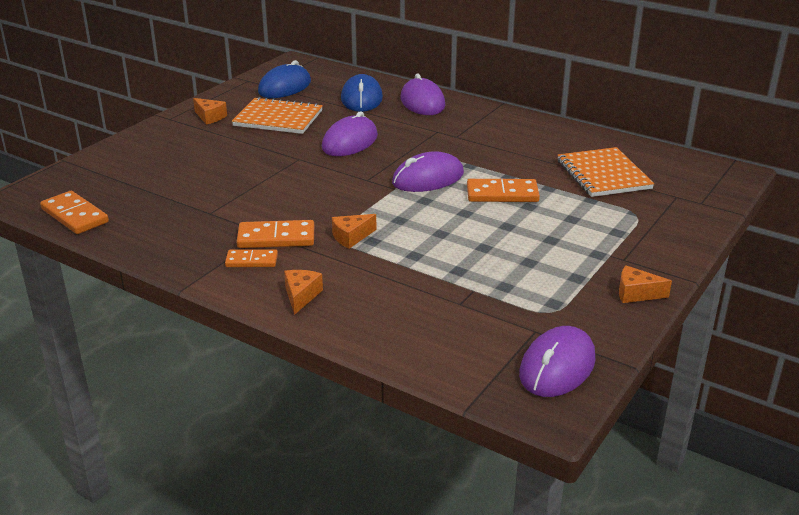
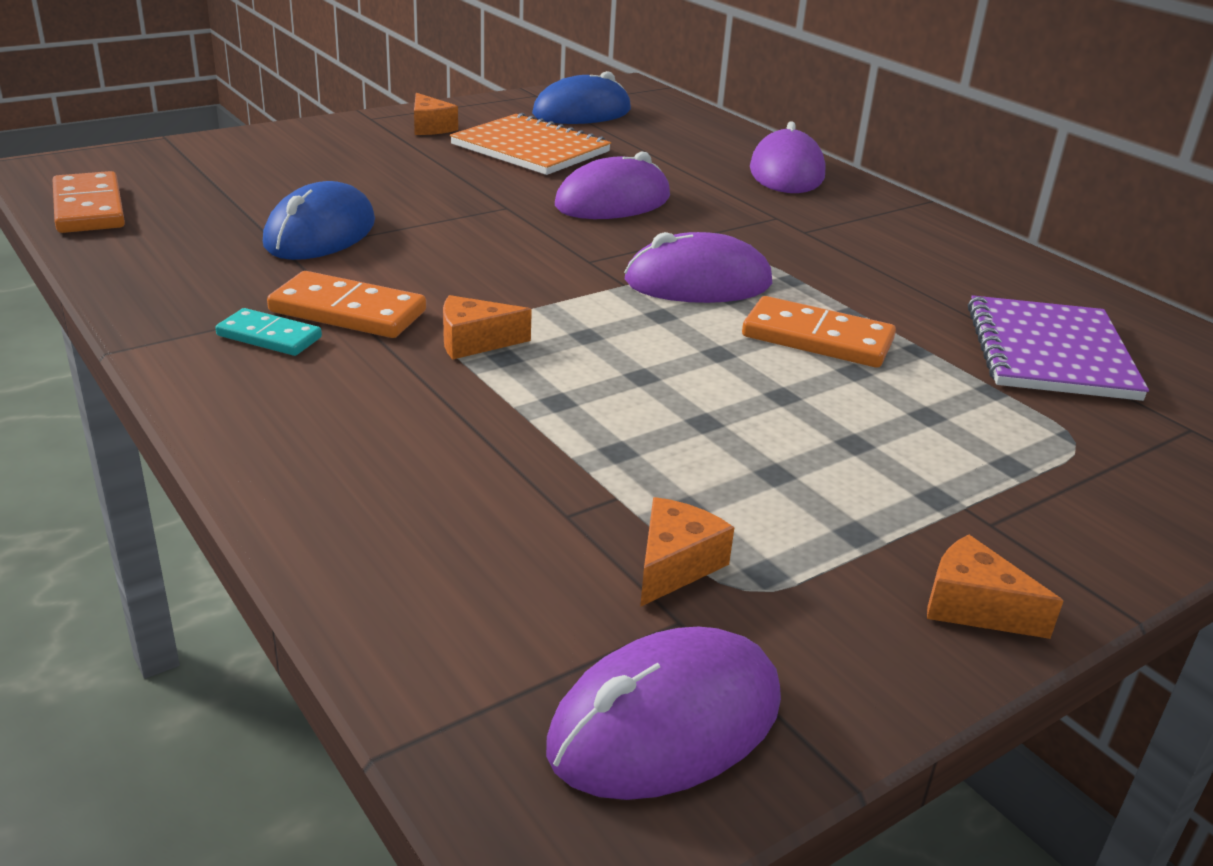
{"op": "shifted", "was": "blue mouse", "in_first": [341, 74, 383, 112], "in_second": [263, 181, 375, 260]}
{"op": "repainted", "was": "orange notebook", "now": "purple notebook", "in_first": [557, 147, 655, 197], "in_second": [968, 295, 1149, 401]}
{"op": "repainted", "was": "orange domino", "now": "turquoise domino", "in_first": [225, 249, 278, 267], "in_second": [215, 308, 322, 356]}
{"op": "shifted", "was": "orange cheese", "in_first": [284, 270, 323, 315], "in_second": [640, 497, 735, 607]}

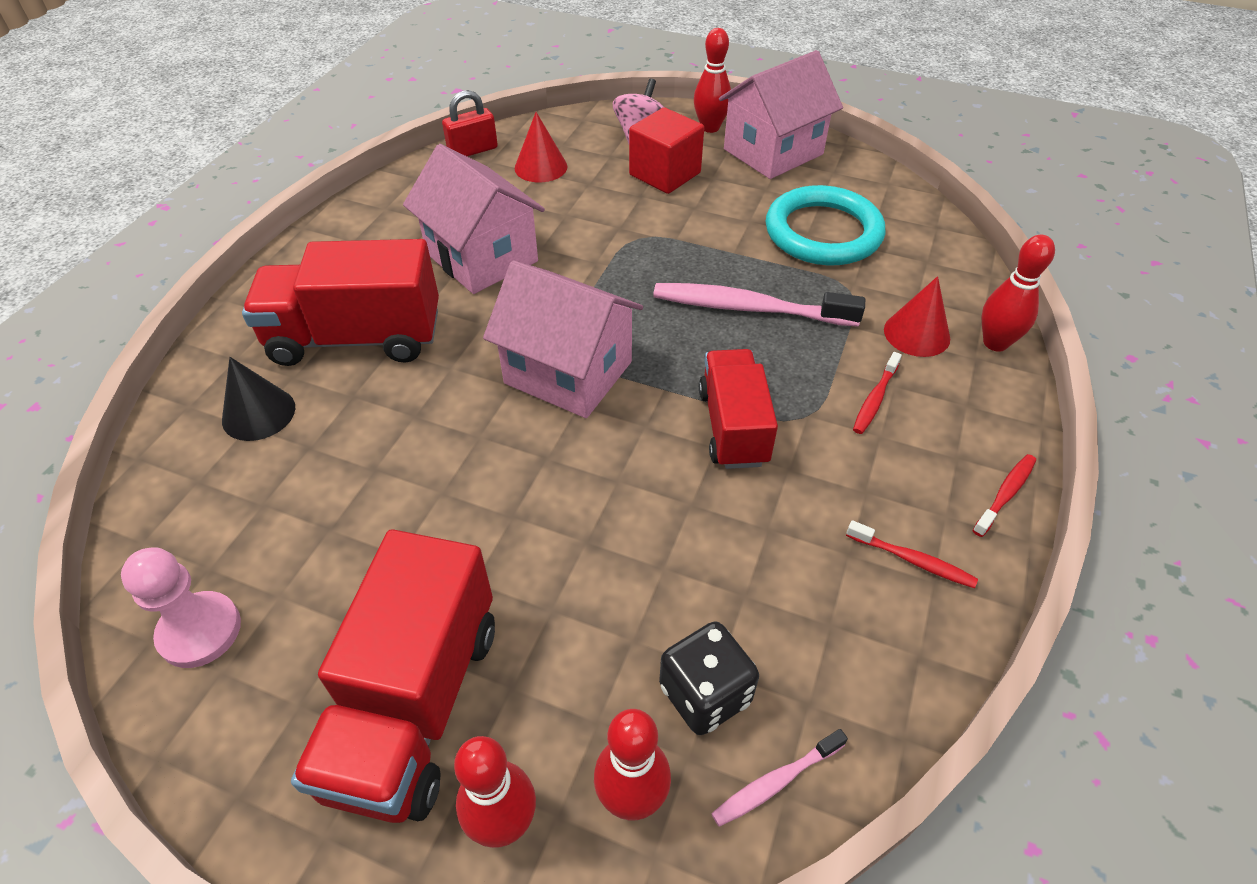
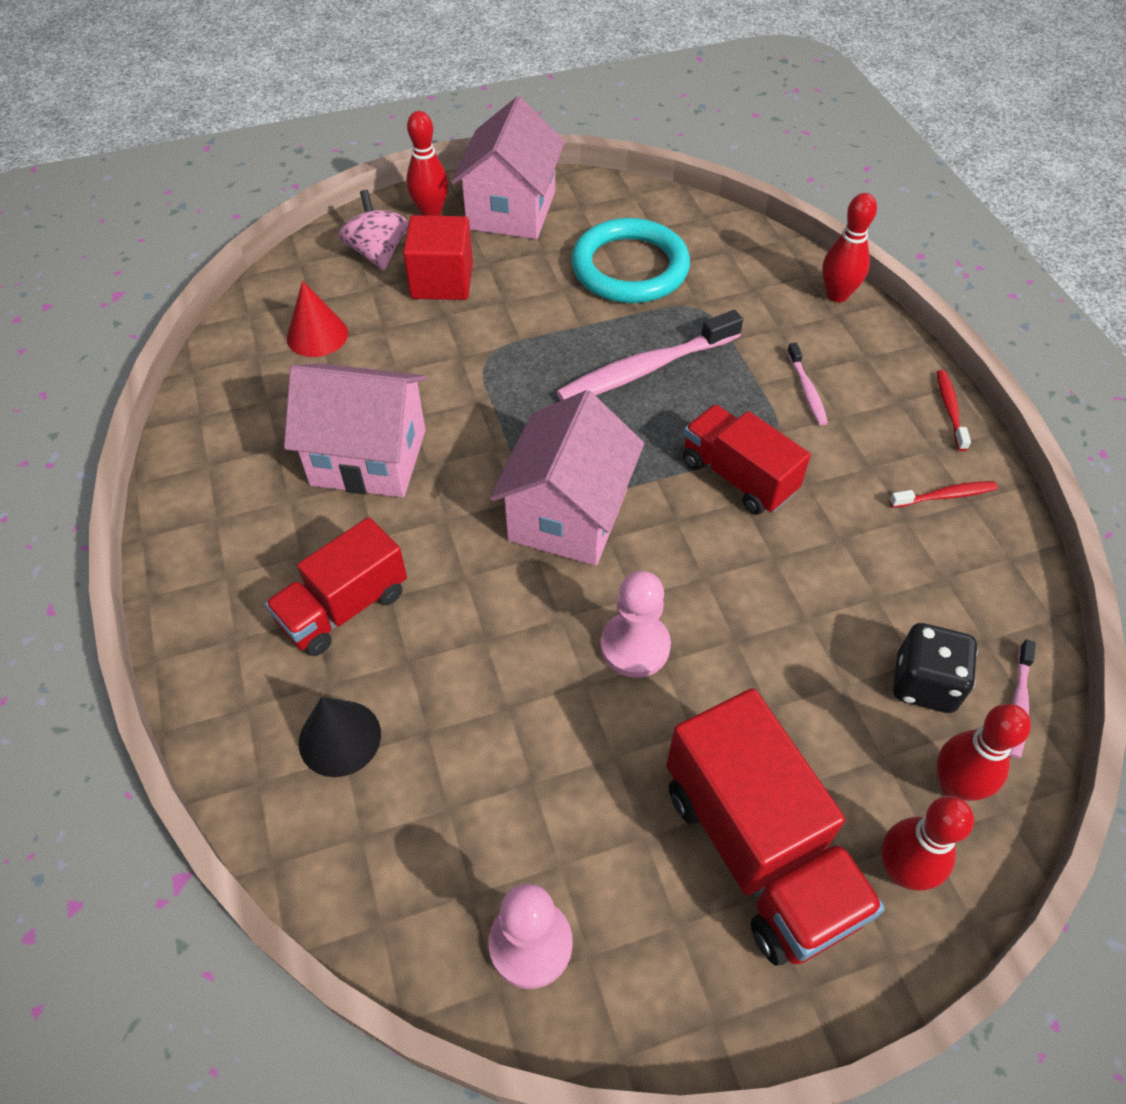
{"op": "gone", "was": "red padlock", "in_first": [442, 90, 498, 156]}
{"op": "scaled", "was": "red truck", "in_first": [242, 239, 439, 366], "in_second": [265, 517, 407, 656], "ratio": 0.66}
{"op": "rotated", "was": "pink house", "in_first": [483, 260, 643, 418], "in_second": [490, 390, 644, 566], "clockwise": -60}
{"op": "gone", "was": "red cone", "in_first": [884, 276, 950, 357]}
{"op": "repainted", "was": "red toothbrush", "now": "pink toothbrush", "in_first": [853, 352, 902, 434], "in_second": [787, 343, 828, 425]}
{"op": "new", "now": "pink pawn", "in_second": [600, 571, 671, 678]}

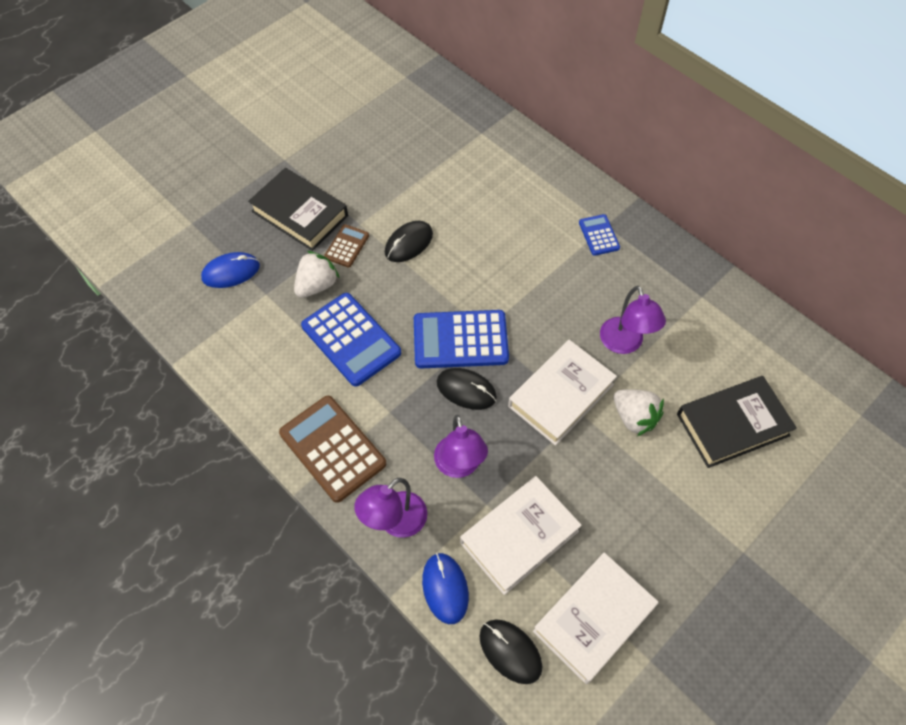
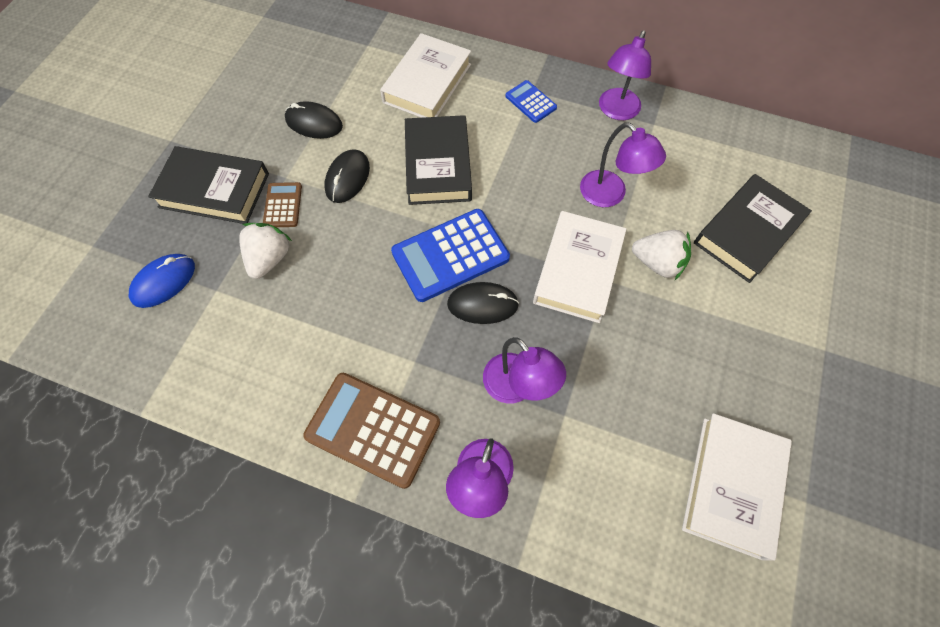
{"op": "gone", "was": "blue calculator", "in_first": [301, 293, 401, 387]}
{"op": "shifted", "was": "white book", "in_first": [460, 476, 582, 595], "in_second": [380, 33, 471, 118]}
{"op": "gone", "was": "blue mouse", "in_first": [422, 553, 469, 624]}
{"op": "shifted", "was": "black mouse", "in_first": [479, 620, 542, 684], "in_second": [285, 101, 343, 139]}
{"op": "new", "now": "purple lamp", "in_second": [599, 30, 651, 120]}
{"op": "new", "now": "black book", "in_second": [405, 115, 472, 205]}

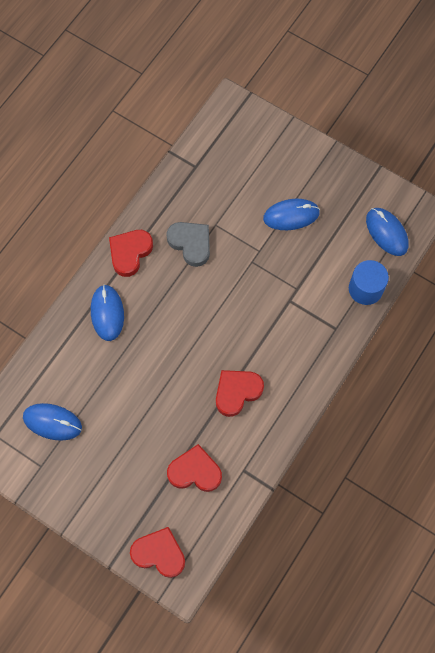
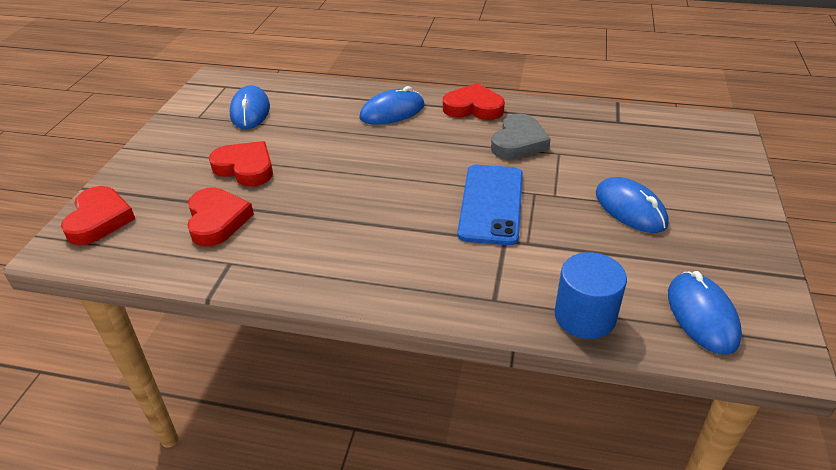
{"op": "rotated", "was": "blue mouse", "in_first": [366, 208, 408, 256], "in_second": [668, 271, 742, 354], "clockwise": -45}
{"op": "shifted", "was": "red heart", "in_first": [216, 370, 264, 417], "in_second": [209, 141, 273, 187]}
{"op": "new", "now": "blue phone", "in_second": [457, 165, 523, 245]}

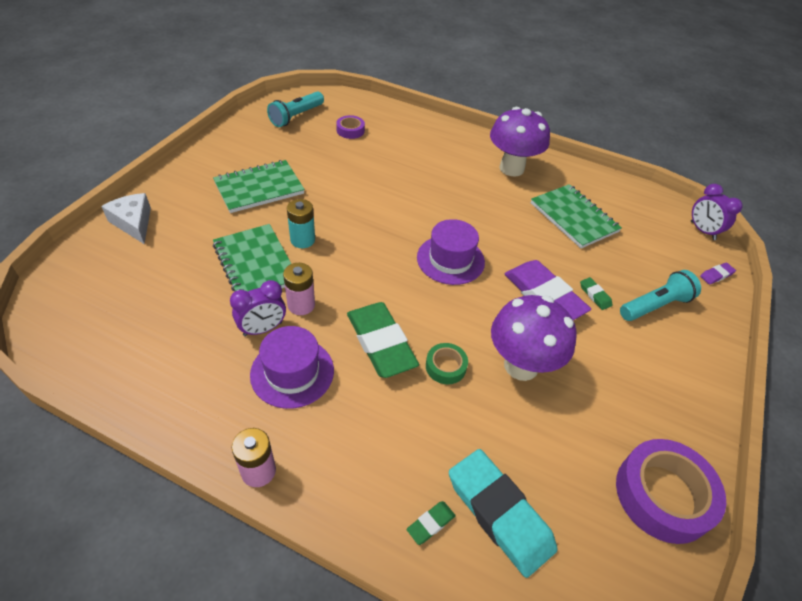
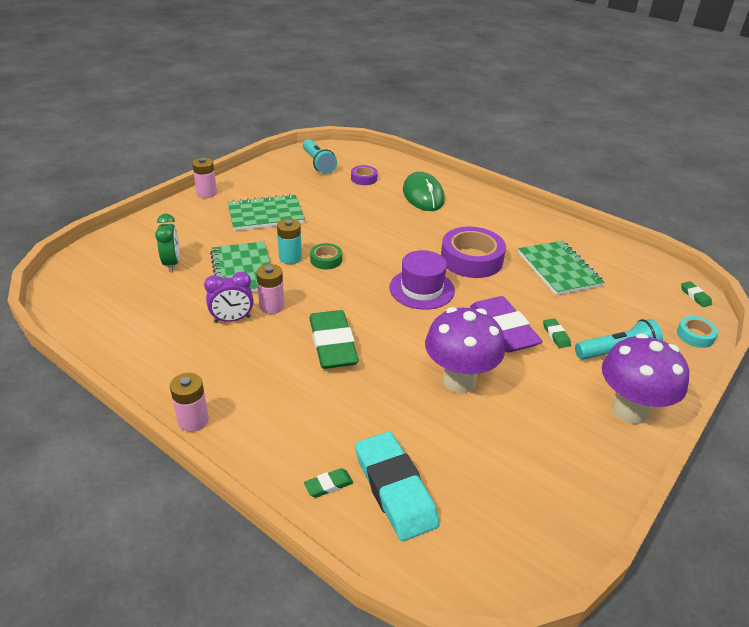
{"op": "rotated", "was": "turquoise flashlight", "in_first": [267, 92, 324, 127], "in_second": [303, 139, 337, 174], "clockwise": -75}
{"op": "shifted", "was": "purple mushroom", "in_first": [490, 107, 550, 176], "in_second": [602, 333, 689, 424]}
{"op": "swapped", "was": "purple clock", "now": "green eraser", "in_first": [691, 184, 743, 240], "in_second": [681, 281, 712, 307]}
{"op": "gone", "was": "white cheese", "in_first": [101, 193, 151, 244]}
{"op": "swapped", "was": "purple eraser", "now": "turquoise tape", "in_first": [700, 262, 736, 285], "in_second": [677, 316, 718, 348]}
{"op": "gone", "was": "purple hat", "in_first": [250, 326, 334, 409]}
{"op": "shifted", "was": "green tape", "in_first": [426, 343, 468, 384], "in_second": [310, 243, 342, 269]}
{"op": "shifted", "was": "purple tape", "in_first": [616, 439, 726, 544], "in_second": [441, 227, 506, 278]}
{"op": "new", "now": "pink battery", "in_second": [192, 157, 217, 198]}
{"op": "new", "now": "green mouse", "in_second": [403, 172, 445, 211]}
{"op": "new", "now": "green clock", "in_second": [155, 214, 180, 272]}

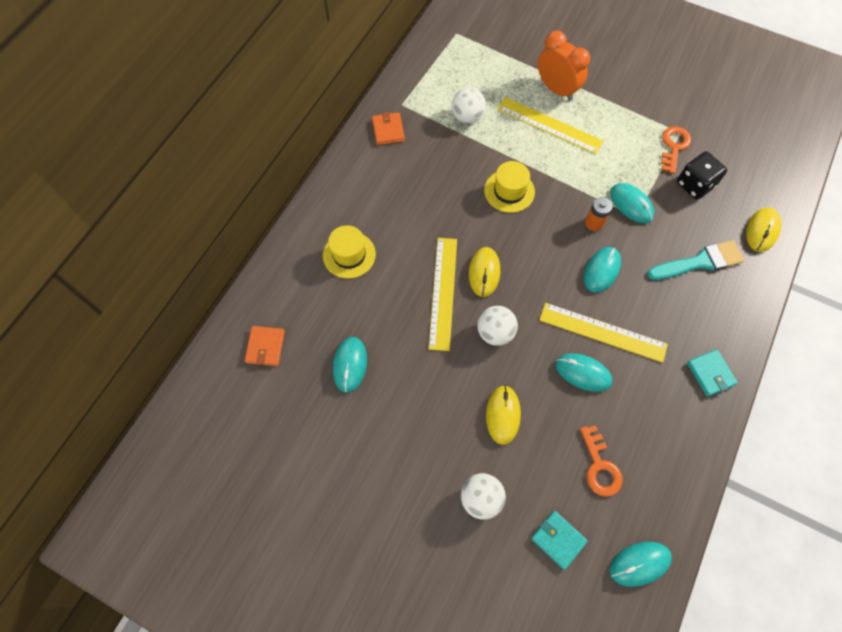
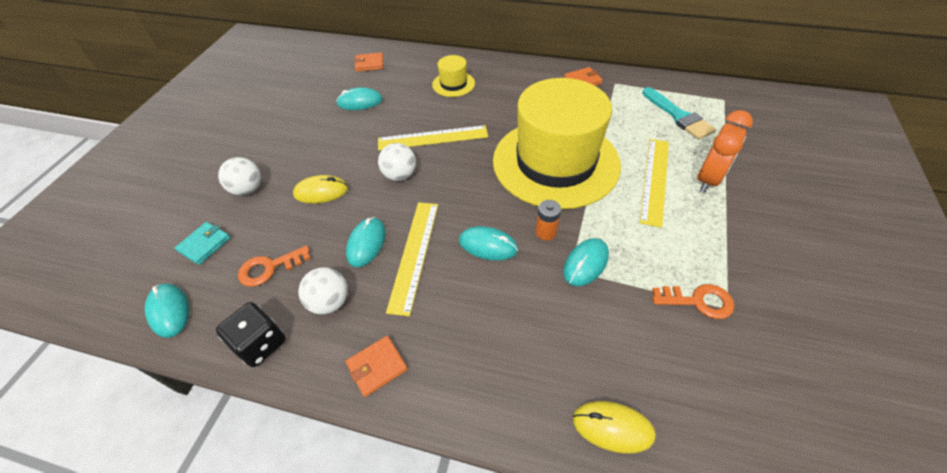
{"op": "shifted", "was": "white ball", "in_first": [452, 88, 486, 124], "in_second": [298, 267, 348, 314]}
{"op": "shifted", "was": "black dice", "in_first": [677, 152, 727, 199], "in_second": [216, 302, 286, 367]}
{"op": "scaled", "was": "yellow hat", "in_first": [484, 161, 535, 213], "in_second": [493, 78, 621, 209], "ratio": 2.45}
{"op": "shifted", "was": "turquoise brush", "in_first": [647, 240, 744, 280], "in_second": [642, 87, 716, 140]}
{"op": "gone", "was": "yellow mouse", "in_first": [469, 247, 500, 297]}
{"op": "repainted", "was": "turquoise wallet", "now": "orange wallet", "in_first": [687, 350, 738, 396], "in_second": [345, 336, 408, 397]}

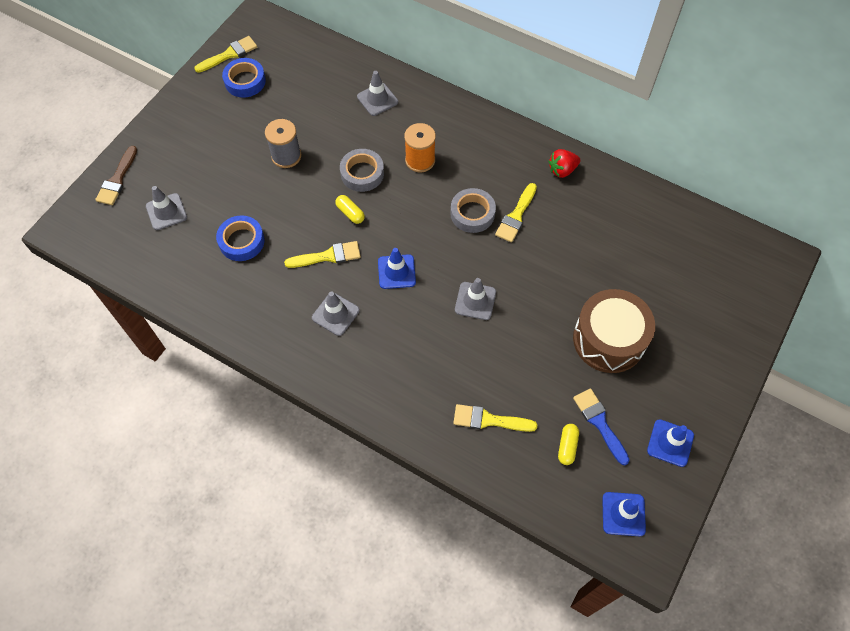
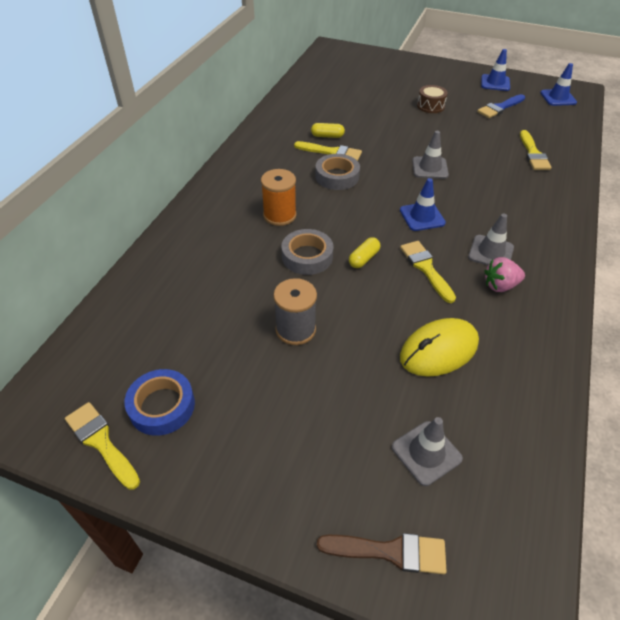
{"op": "gone", "was": "grey traffic cone", "in_first": [357, 71, 398, 116]}
{"op": "gone", "was": "red strawberry", "in_first": [548, 149, 580, 178]}
{"op": "swapped", "was": "blue tape", "now": "yellow mouse", "in_first": [216, 215, 265, 261], "in_second": [400, 318, 479, 377]}
{"op": "scaled", "was": "brown drum", "in_first": [573, 289, 655, 373], "in_second": [417, 85, 448, 113], "ratio": 0.49}
{"op": "shifted", "was": "yellow capsule", "in_first": [558, 424, 579, 465], "in_second": [311, 123, 345, 138]}
{"op": "new", "now": "pink strawberry", "in_second": [484, 257, 525, 292]}

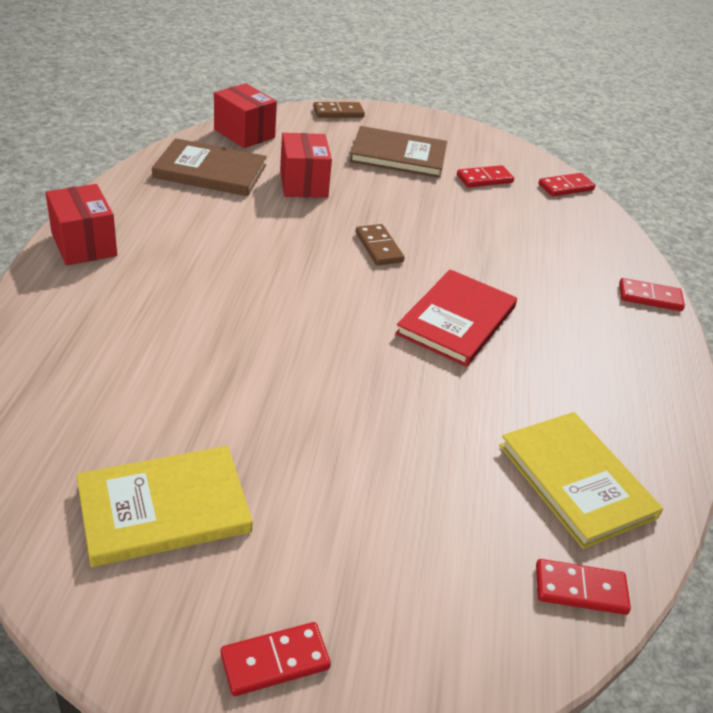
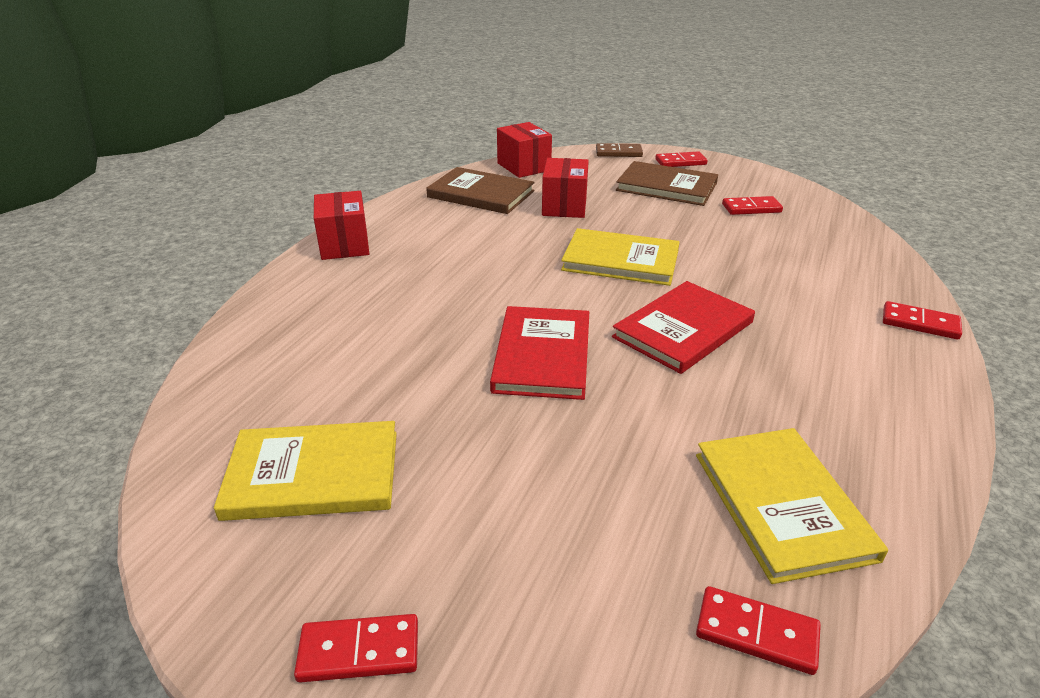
{"op": "shifted", "was": "red domino", "in_first": [538, 173, 595, 196], "in_second": [655, 151, 708, 167]}
{"op": "swapped", "was": "brown domino", "now": "yellow book", "in_first": [356, 224, 405, 265], "in_second": [561, 228, 680, 286]}
{"op": "new", "now": "red book", "in_second": [490, 306, 589, 400]}

